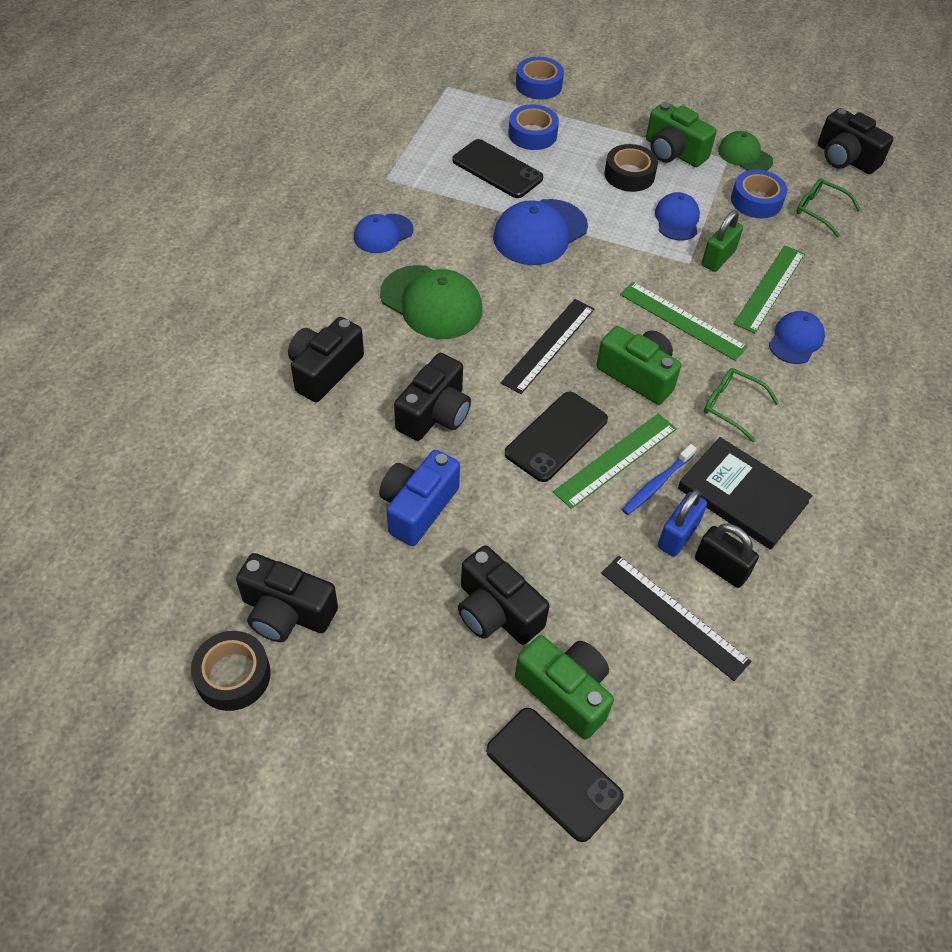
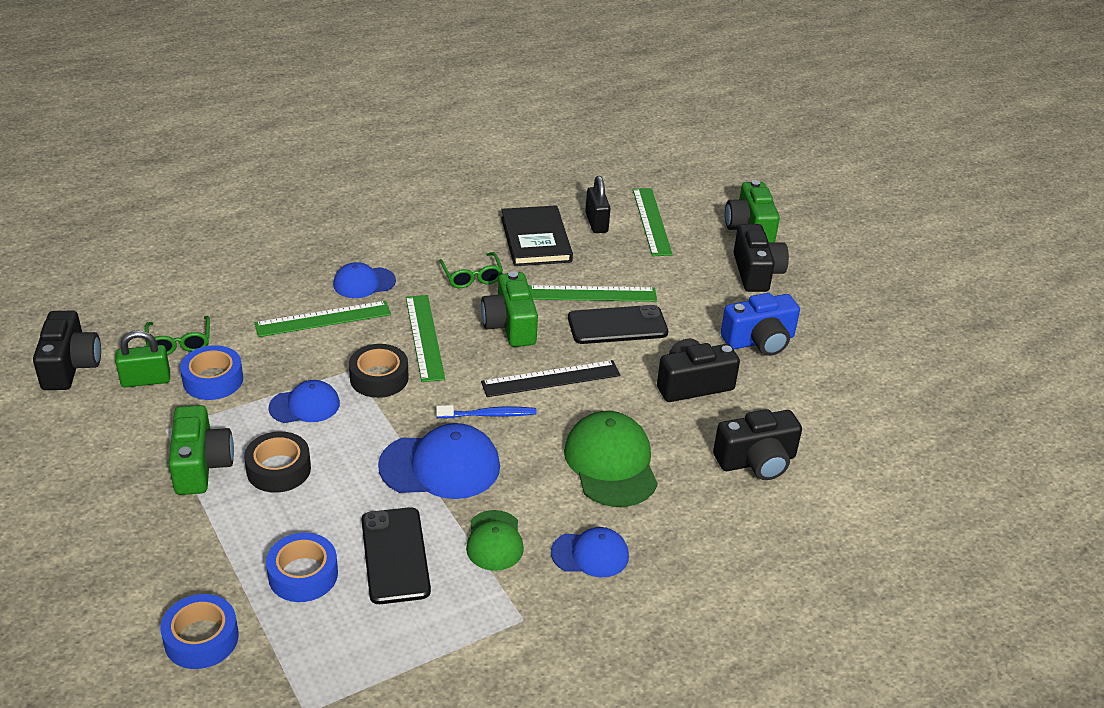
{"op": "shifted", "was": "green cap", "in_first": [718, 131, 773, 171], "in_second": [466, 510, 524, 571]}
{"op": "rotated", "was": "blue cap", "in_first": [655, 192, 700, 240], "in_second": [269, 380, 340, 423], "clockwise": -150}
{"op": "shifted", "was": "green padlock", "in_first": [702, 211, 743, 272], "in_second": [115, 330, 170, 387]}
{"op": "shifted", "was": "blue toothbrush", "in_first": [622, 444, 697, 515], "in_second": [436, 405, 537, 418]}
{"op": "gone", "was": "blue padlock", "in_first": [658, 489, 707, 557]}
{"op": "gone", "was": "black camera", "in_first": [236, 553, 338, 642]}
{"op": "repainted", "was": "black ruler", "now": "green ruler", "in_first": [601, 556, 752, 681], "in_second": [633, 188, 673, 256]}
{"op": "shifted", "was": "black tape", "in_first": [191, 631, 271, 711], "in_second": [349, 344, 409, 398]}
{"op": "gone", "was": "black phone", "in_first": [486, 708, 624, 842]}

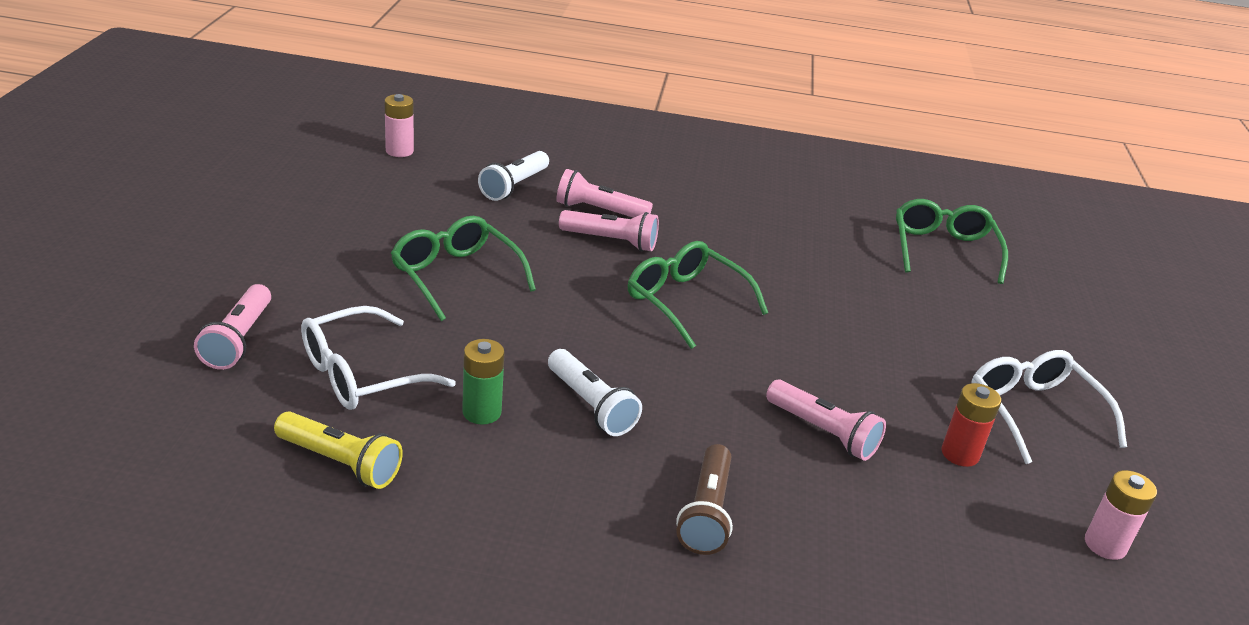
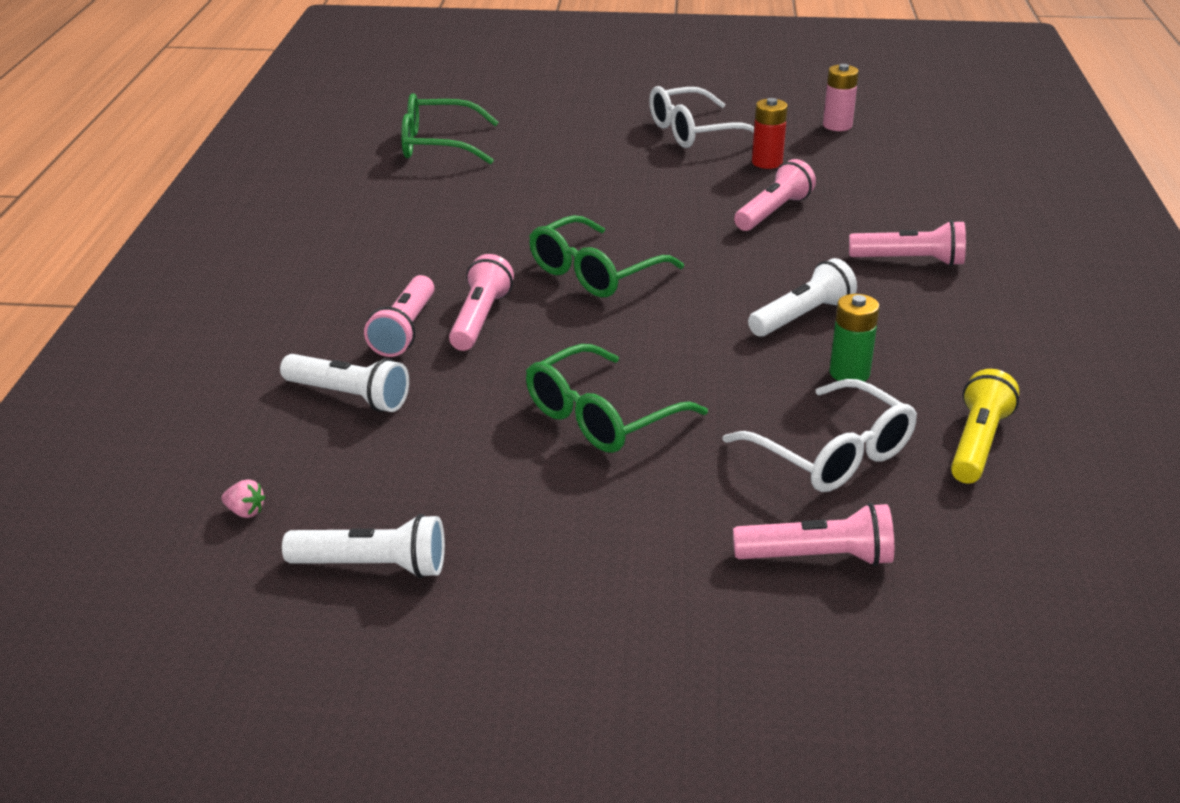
{"op": "swapped", "was": "pink battery", "now": "pink strawberry", "in_first": [385, 94, 414, 157], "in_second": [222, 479, 265, 518]}
{"op": "repainted", "was": "brown flashlight", "now": "pink flashlight", "in_first": [676, 444, 733, 555], "in_second": [849, 220, 966, 266]}
{"op": "new", "now": "white flashlight", "in_second": [282, 514, 445, 578]}

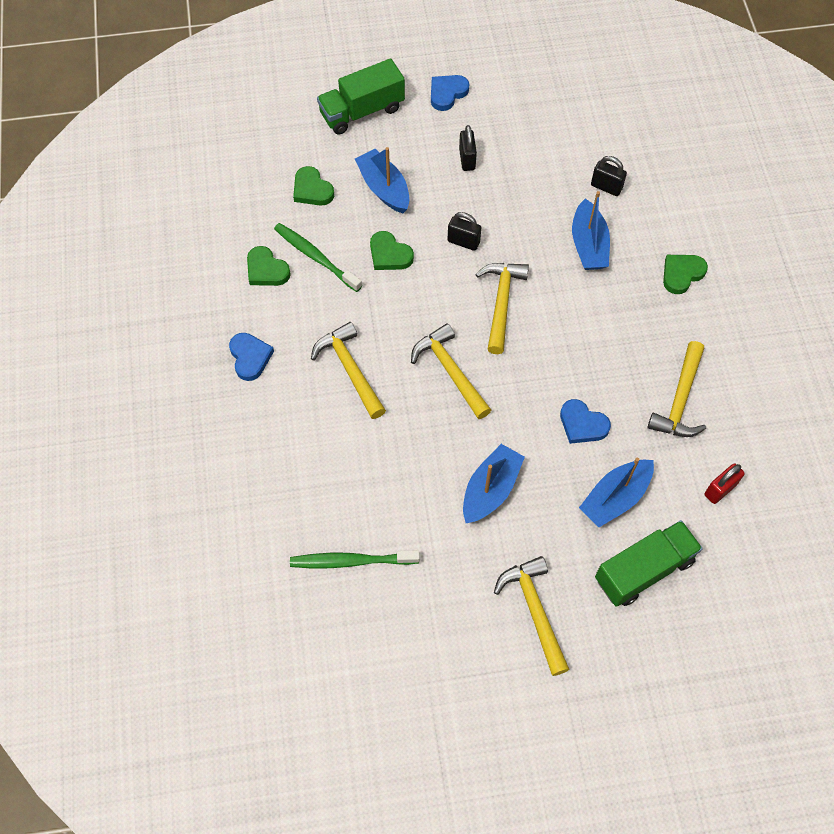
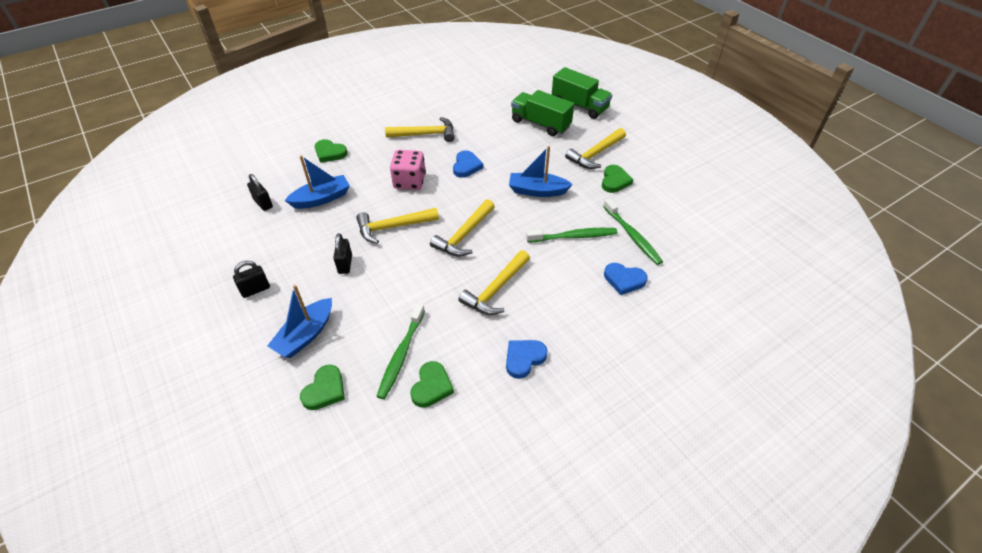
{"op": "shifted", "was": "green truck", "in_first": [317, 58, 405, 135], "in_second": [552, 67, 612, 119]}
{"op": "shifted", "was": "blue heart", "in_first": [431, 75, 469, 111], "in_second": [604, 263, 648, 295]}
{"op": "rotated", "was": "black padlock", "in_first": [591, 156, 627, 196], "in_second": [247, 174, 273, 211], "clockwise": -45}
{"op": "shifted", "was": "green heart", "in_first": [370, 231, 414, 270], "in_second": [602, 165, 634, 193]}
{"op": "gone", "was": "blue boat", "in_first": [579, 458, 654, 527]}
{"op": "gone", "was": "red padlock", "in_first": [705, 463, 745, 504]}
{"op": "new", "now": "pink dice", "in_second": [390, 150, 426, 190]}
{"op": "new", "now": "green toothbrush", "in_second": [526, 228, 617, 242]}

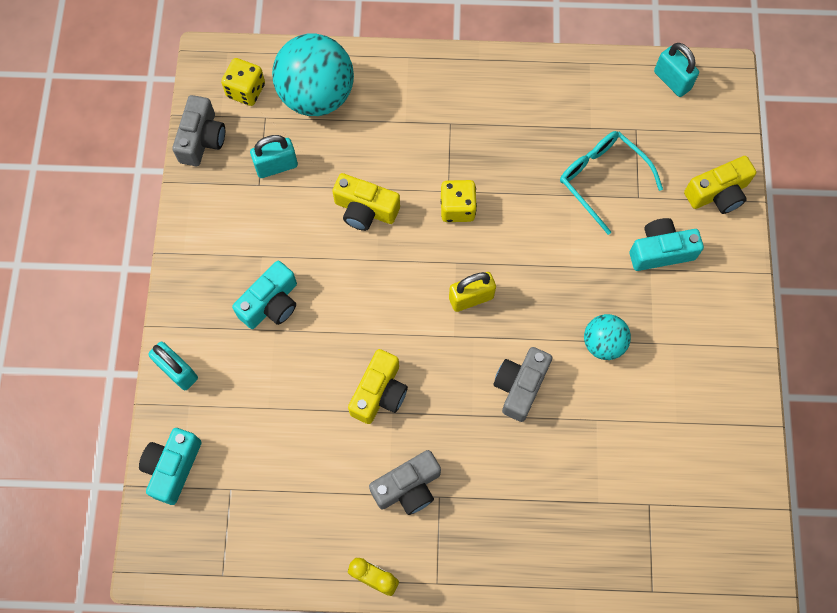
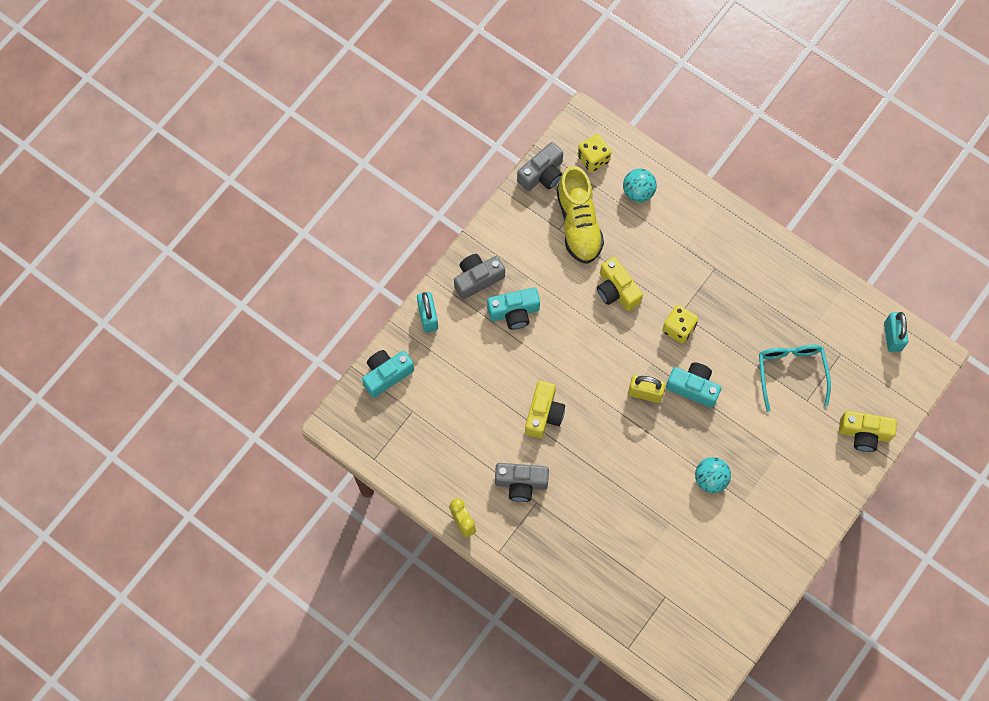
{"op": "scaled", "was": "turquoise ball", "in_first": [272, 34, 354, 116], "in_second": [623, 169, 657, 202], "ratio": 0.53}
{"op": "swapped", "was": "turquoise padlock", "now": "yellow shoe", "in_first": [250, 135, 298, 178], "in_second": [556, 166, 604, 264]}
{"op": "shifted", "was": "turquoise camera", "in_first": [629, 218, 704, 271], "in_second": [666, 362, 722, 408]}
{"op": "shifted", "was": "grey camera", "in_first": [494, 347, 552, 422], "in_second": [454, 254, 505, 300]}
{"op": "rotated", "was": "yellow camera", "in_first": [348, 349, 408, 424], "in_second": [525, 381, 565, 438], "clockwise": -45}

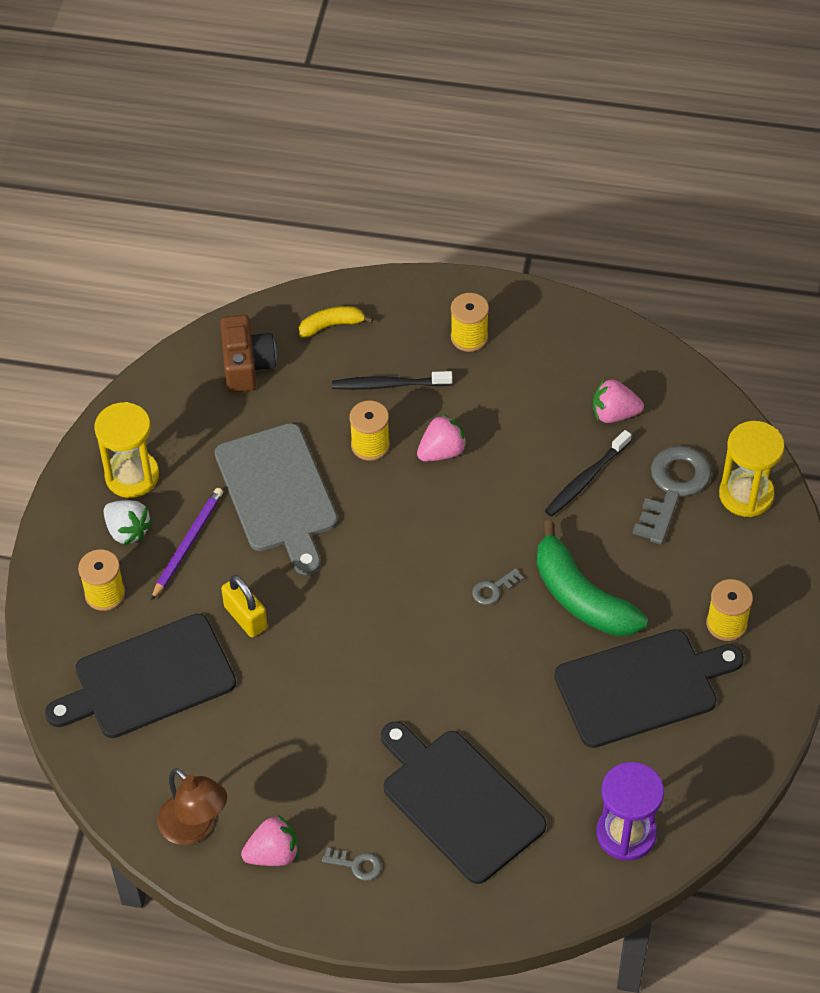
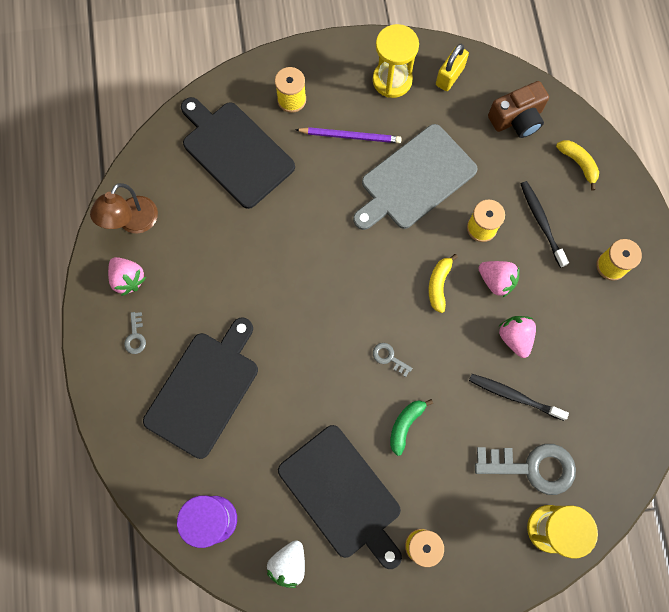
{"op": "shifted", "was": "pink strawberry", "in_first": [593, 378, 644, 423], "in_second": [498, 316, 536, 358]}
{"op": "shifted", "was": "white strawberry", "in_first": [104, 500, 153, 546], "in_second": [266, 540, 305, 588]}
{"op": "scaled", "was": "green banana", "in_first": [537, 520, 647, 636], "in_second": [390, 399, 433, 456], "ratio": 0.53}
{"op": "shifted", "was": "yellow padlock", "in_first": [221, 575, 268, 638], "in_second": [436, 44, 469, 91]}
{"op": "new", "now": "yellow banana", "in_second": [428, 254, 458, 313]}

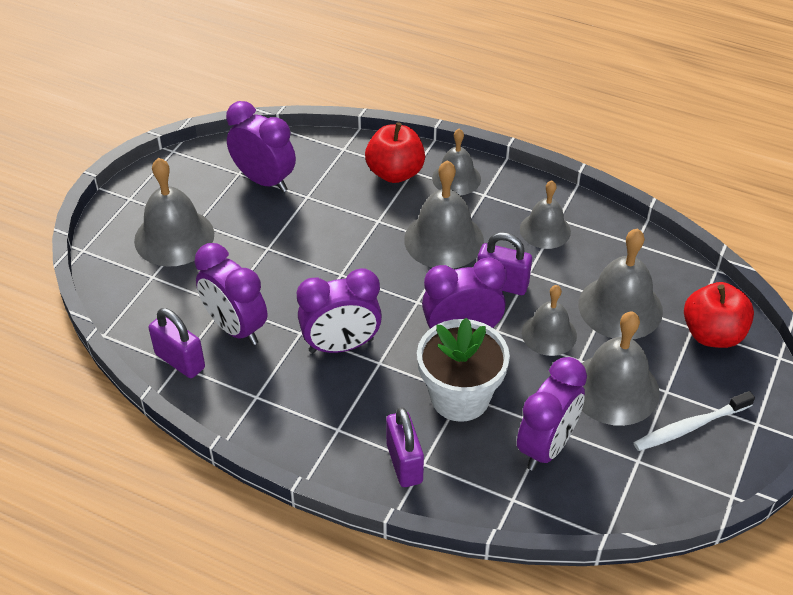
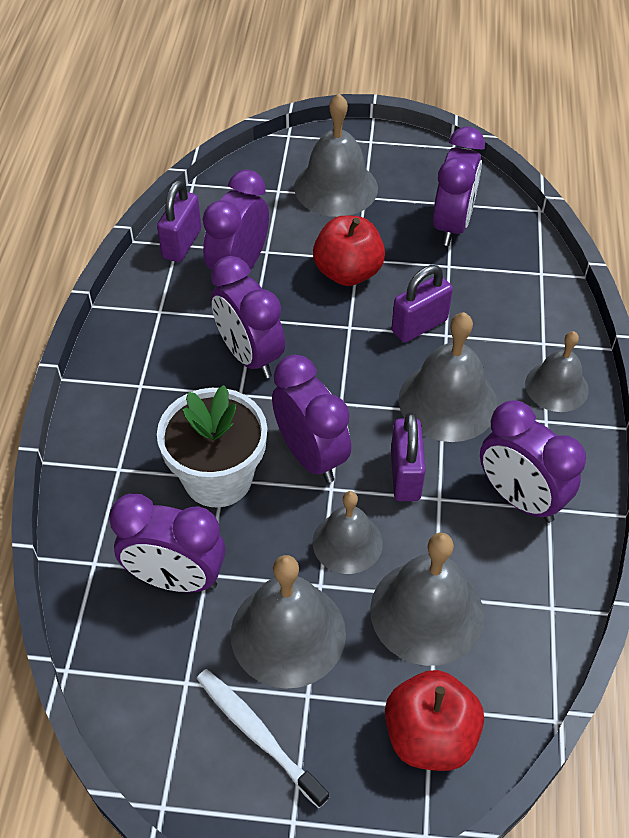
{"op": "shifted", "was": "red apple", "in_first": [365, 122, 425, 183], "in_second": [313, 216, 385, 286]}
{"op": "swapped", "was": "grey bell", "now": "purple clock", "in_first": [520, 180, 571, 249], "in_second": [480, 401, 586, 523]}
{"op": "shifted", "was": "purple padlock", "in_first": [386, 407, 424, 487], "in_second": [391, 265, 453, 343]}

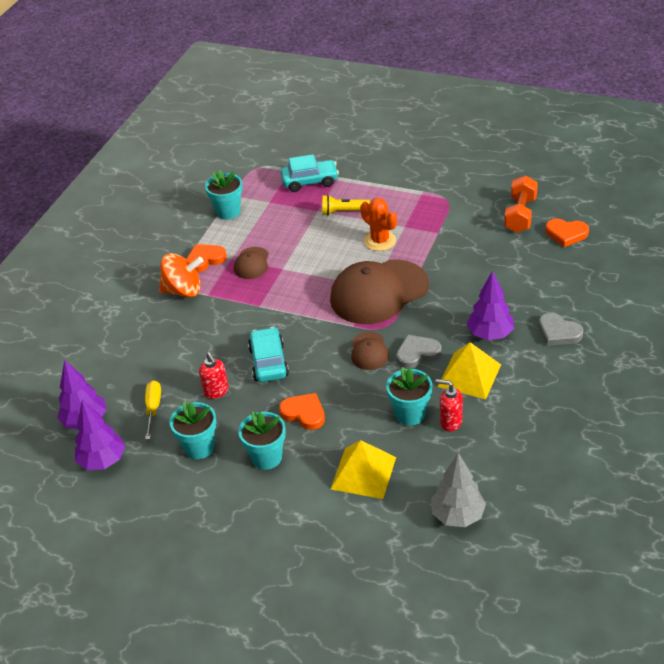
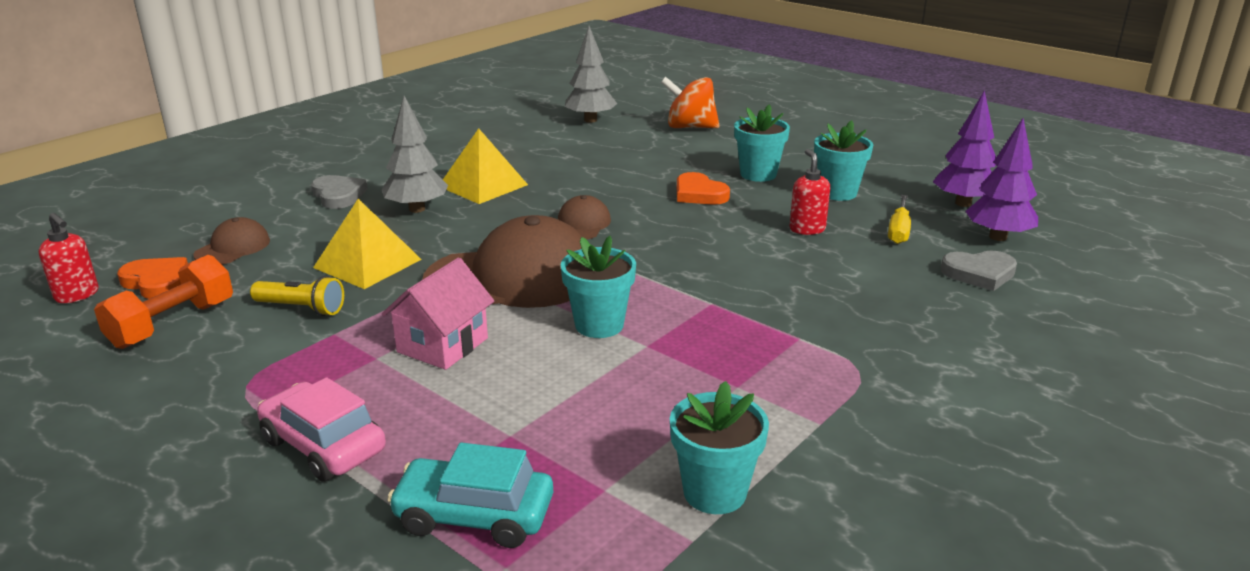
{"op": "shifted", "was": "yellow flashlight", "in_first": [322, 195, 370, 215], "in_second": [250, 276, 344, 316]}
{"op": "swapped", "was": "orange cactus", "now": "pink house", "in_first": [360, 198, 397, 251], "in_second": [382, 257, 494, 370]}
{"op": "gone", "was": "orange heart", "in_first": [186, 244, 227, 273]}
{"op": "shifted", "was": "brown cap", "in_first": [234, 247, 269, 279], "in_second": [193, 217, 270, 264]}
{"op": "shifted", "was": "orange spinning top", "in_first": [159, 253, 203, 297], "in_second": [661, 77, 719, 128]}
{"op": "repainted", "was": "purple tree", "now": "grey tree", "in_first": [467, 271, 514, 340], "in_second": [382, 96, 448, 213]}
{"op": "gone", "was": "turquoise car", "in_first": [248, 327, 289, 382]}
{"op": "shifted", "was": "grey heart", "in_first": [396, 335, 442, 369], "in_second": [941, 251, 1017, 291]}
{"op": "shifted", "was": "turquoise flower pot", "in_first": [386, 367, 432, 425], "in_second": [561, 236, 636, 338]}
{"op": "shifted", "was": "red soap dispenser", "in_first": [435, 379, 463, 432], "in_second": [39, 213, 98, 303]}
{"op": "shifted", "was": "yellow pyramid", "in_first": [331, 440, 396, 499], "in_second": [313, 199, 422, 289]}
{"op": "new", "now": "pink car", "in_second": [257, 377, 386, 482]}

